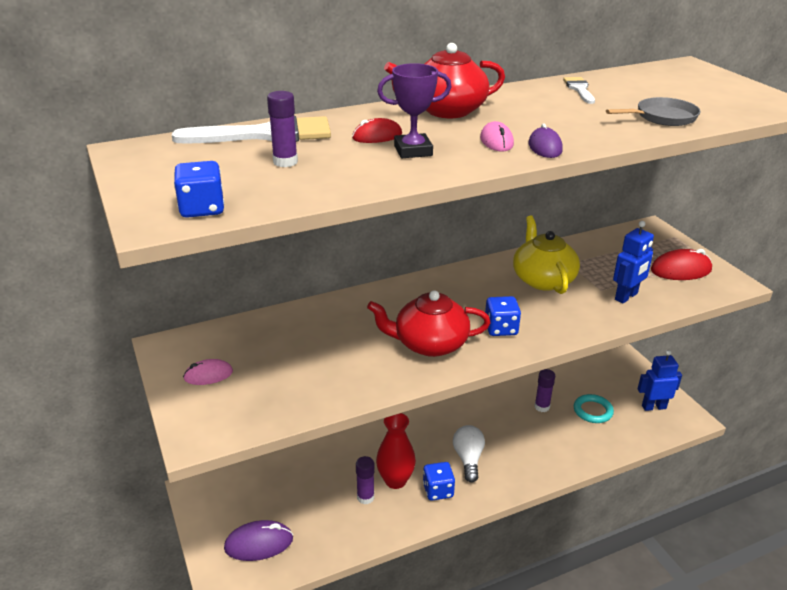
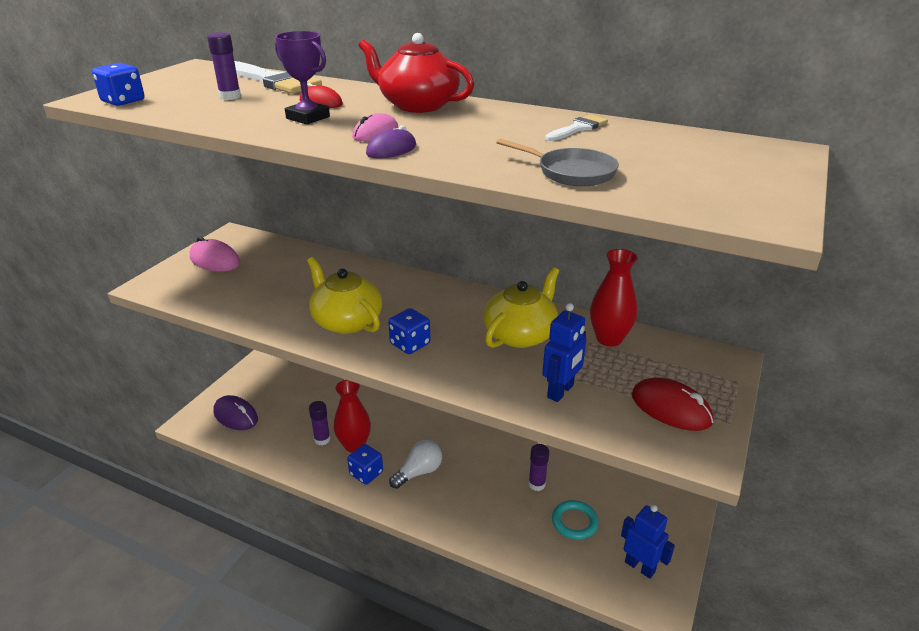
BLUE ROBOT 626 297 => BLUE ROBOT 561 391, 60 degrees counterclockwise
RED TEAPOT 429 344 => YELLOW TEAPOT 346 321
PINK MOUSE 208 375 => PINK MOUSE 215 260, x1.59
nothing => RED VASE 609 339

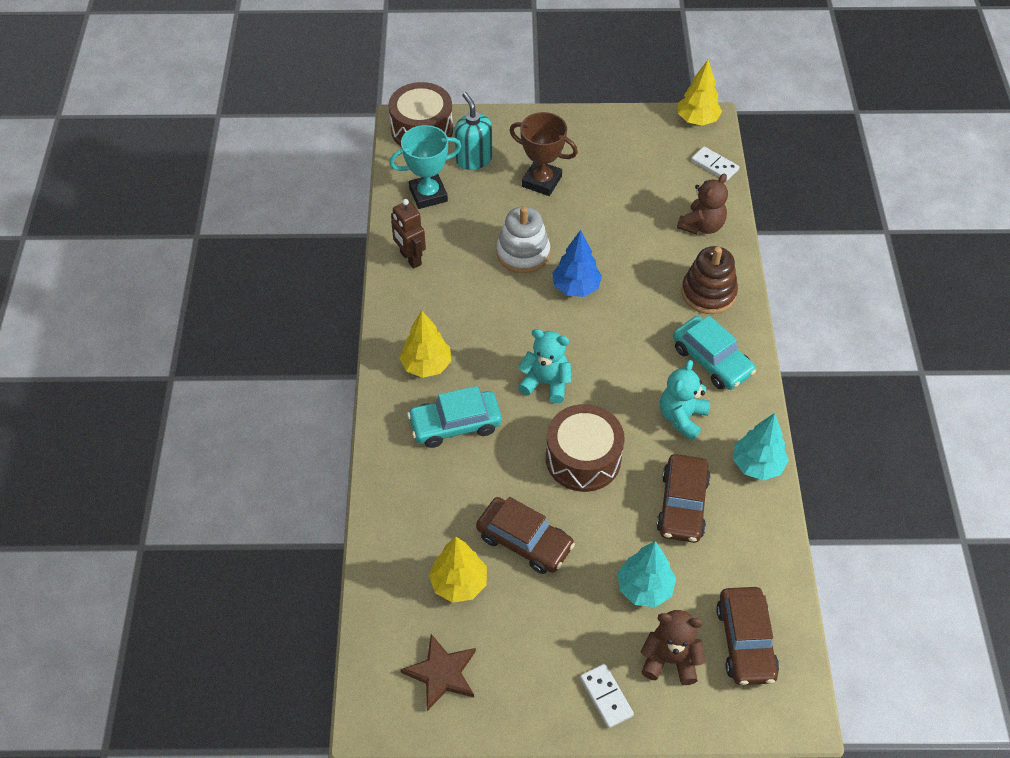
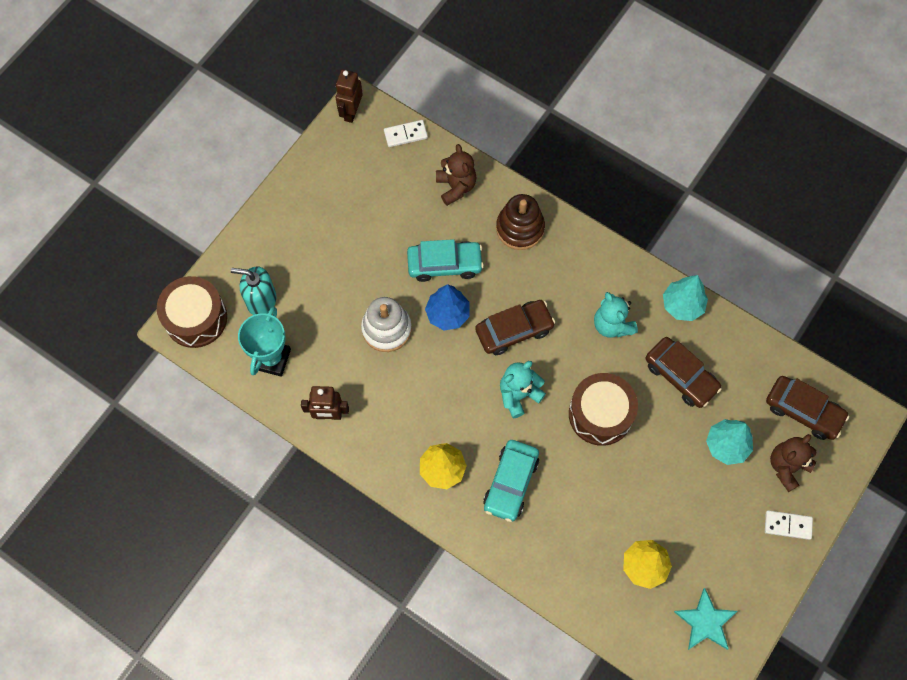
YELLOW TREE 697 120 => BROWN ROBOT 351 112
BROWN TROPHY 541 181 => nothing
TURQUOISE CAR 712 360 => TURQUOISE CAR 444 264, move
BROWN CAR 524 541 => BROWN CAR 514 330, move
BROWN STAR 442 673 => TURQUOISE STAR 705 622

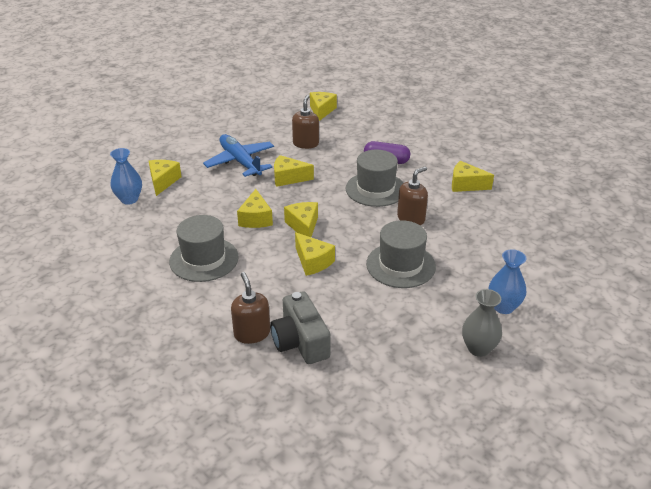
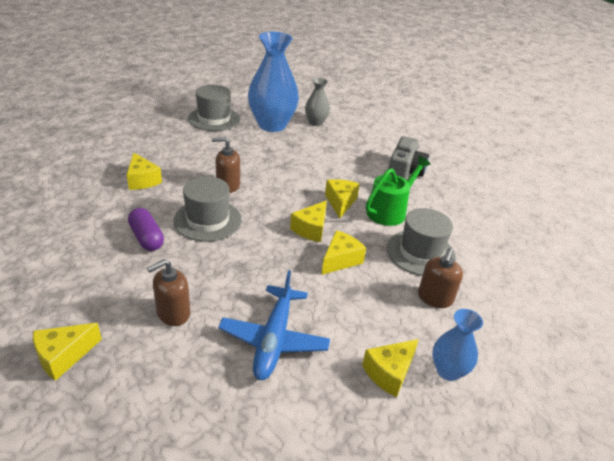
YELLOW CHEESE 288 178 => nothing
GREY HAT 400 265 => GREY HAT 214 119, move
BLUE VASE 503 307 => BLUE VASE 272 125, x1.96
BROWN SOAP DISPENSER 252 333 => BROWN SOAP DISPENSER 435 298, move
nothing => GREEN WATERING CAN 389 211

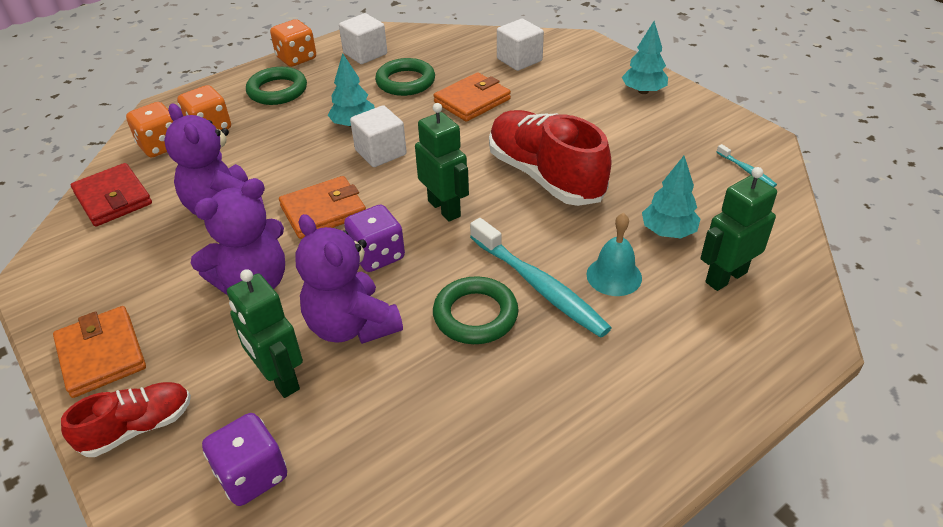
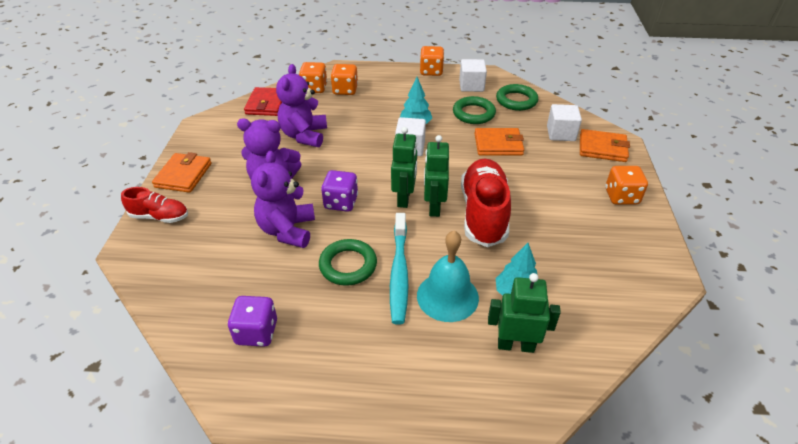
TURQUOISE TREE 643 91 => ORANGE DICE 621 197
GREEN RING 277 90 => GREEN RING 516 100, move
TURQUOISE TOOTHBRUSH 746 170 => nothing
ORANGE WALLET 323 211 => ORANGE WALLET 602 148, move
TURQUOISE BELL 614 276 => TURQUOISE BELL 447 296, x1.51
GREEN ROBOT 279 379 => GREEN ROBOT 434 207, move
PURPLE DICE 252 475 => PURPLE DICE 256 332, move

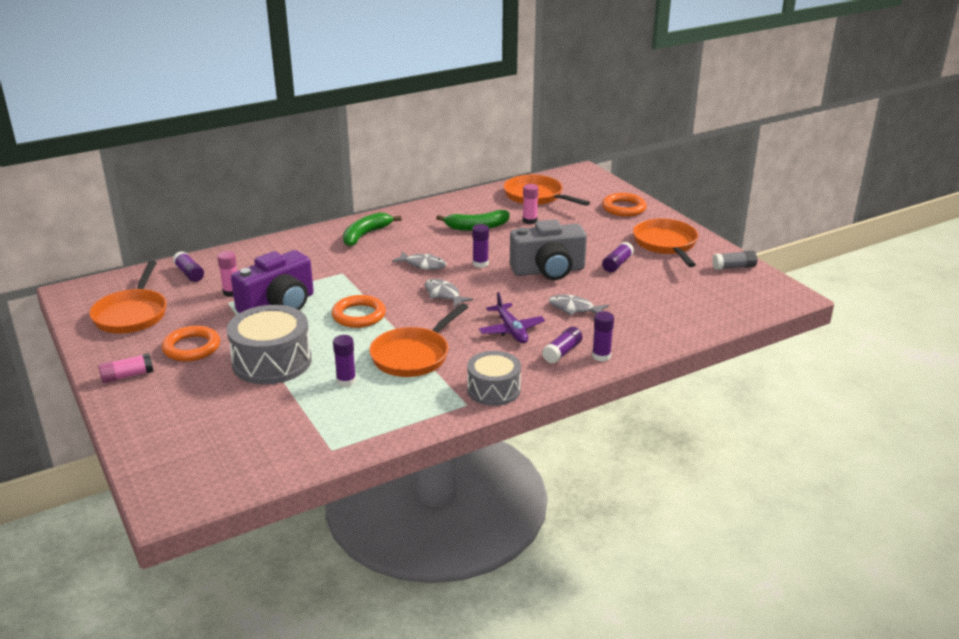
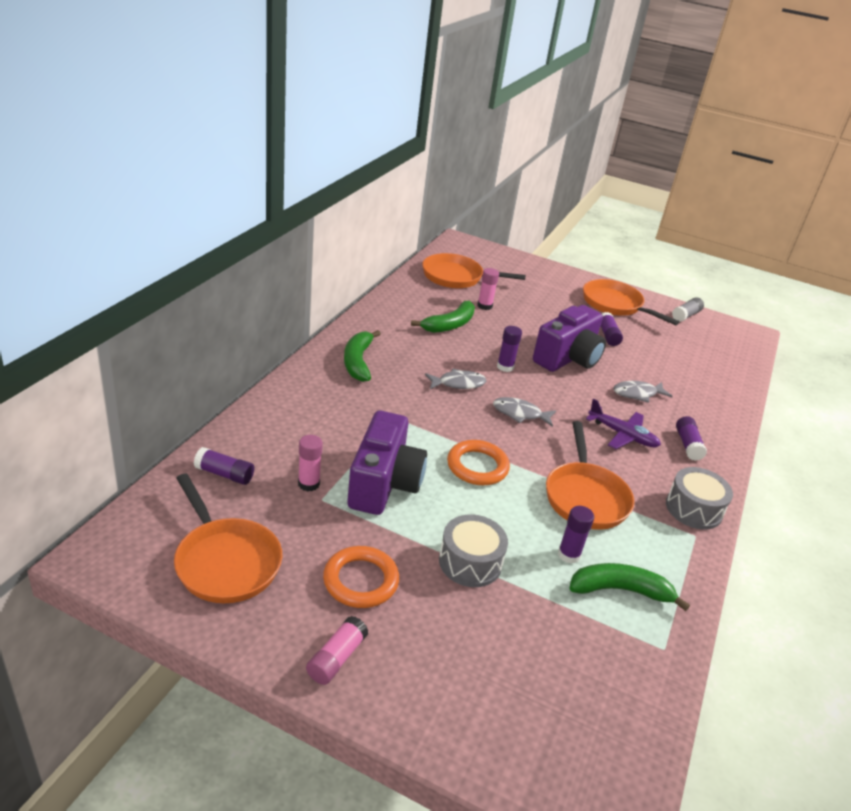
ORANGE RING 624 208 => nothing
GREY CAMERA 548 271 => PURPLE CAMERA 568 358
GREY DRUM 272 362 => GREY DRUM 470 562, x0.65
PURPLE GLUE STICK 601 356 => nothing
nothing => GREEN BANANA 620 590

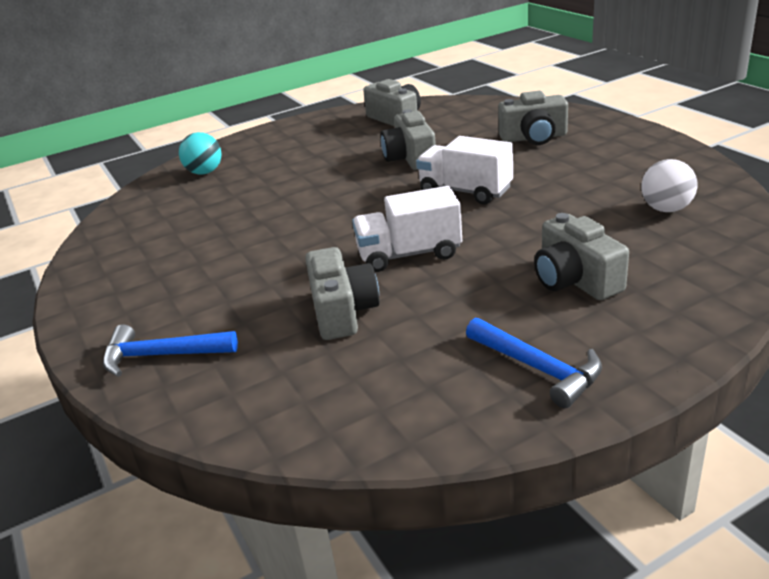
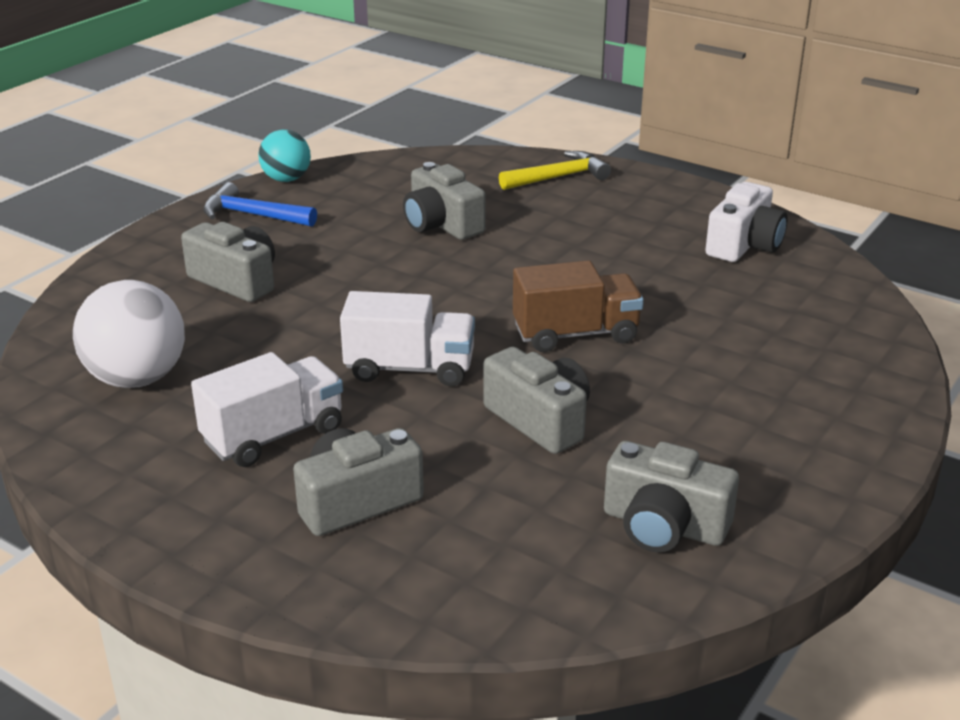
TURQUOISE BALL 205 172 => TURQUOISE BALL 286 179, move
WHITE BALL 666 209 => WHITE BALL 137 378, x1.57
WHITE TRUCK 409 254 => WHITE TRUCK 273 435, move
BLUE HAMMER 162 355 => YELLOW HAMMER 558 177
nothing => WHITE CAMERA 744 245
nothing => BROWN TRUCK 575 334

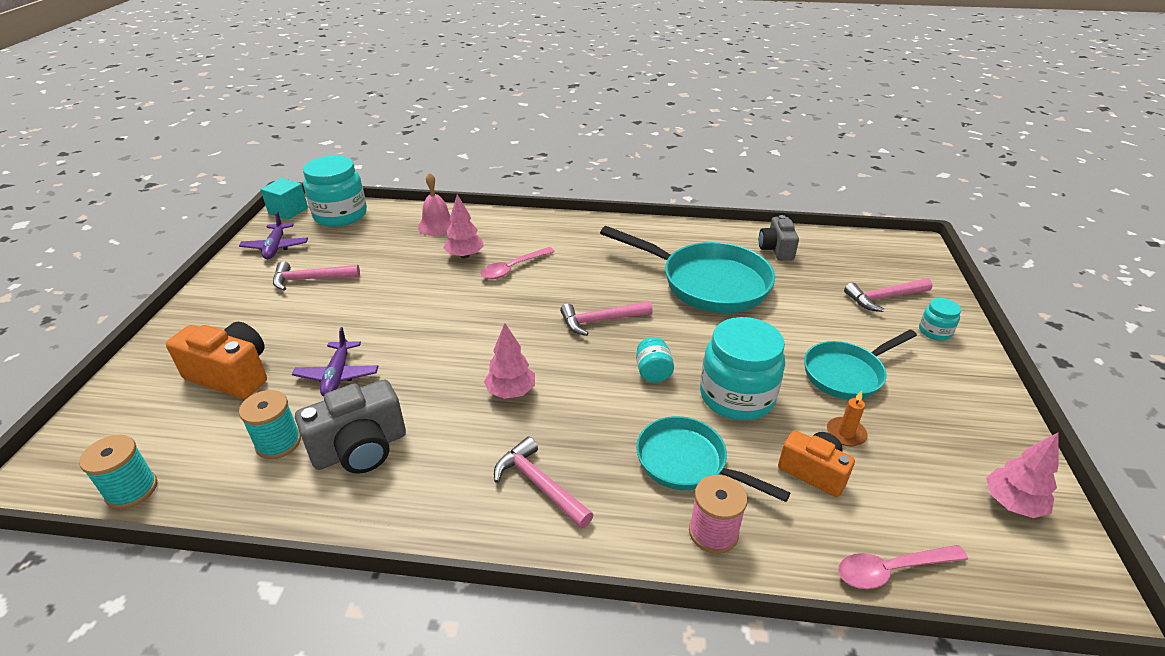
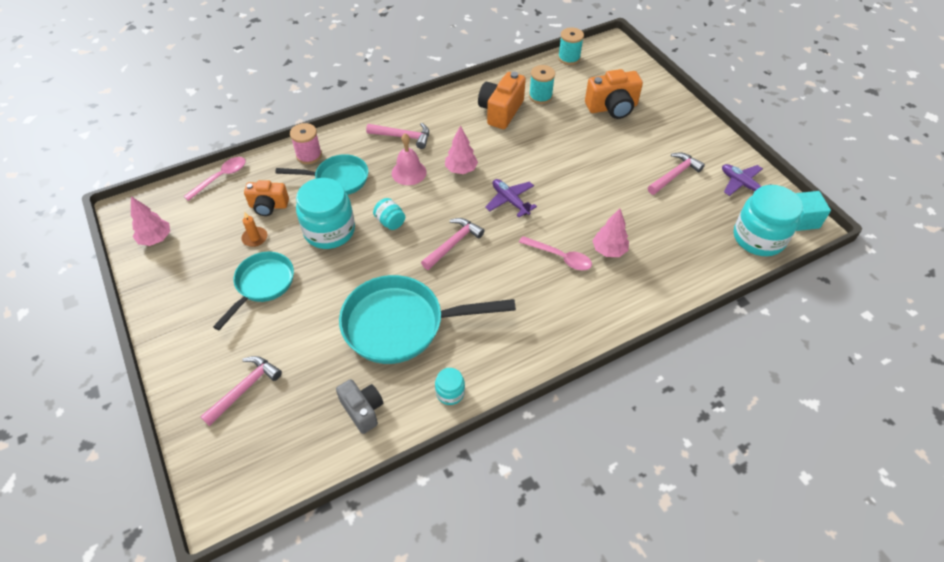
PINK BELL 437 225 => PINK BELL 409 172, move
PINK SPOON 512 268 => PINK SPOON 560 257, 105 degrees clockwise
TURQUOISE JAR 934 331 => TURQUOISE JAR 450 392, move
PURPLE PLANE 338 375 => PURPLE PLANE 510 201, move
GREY CAMERA 360 449 => ORANGE CAMERA 501 111

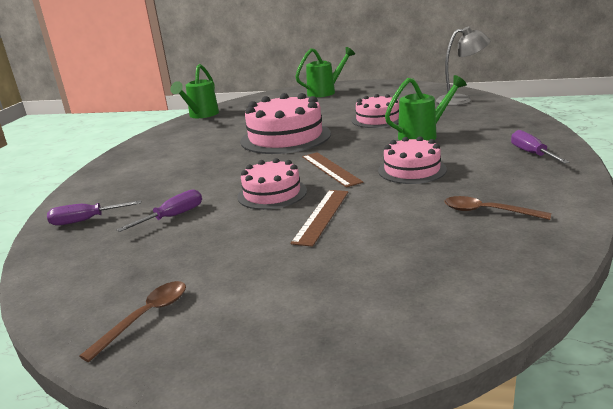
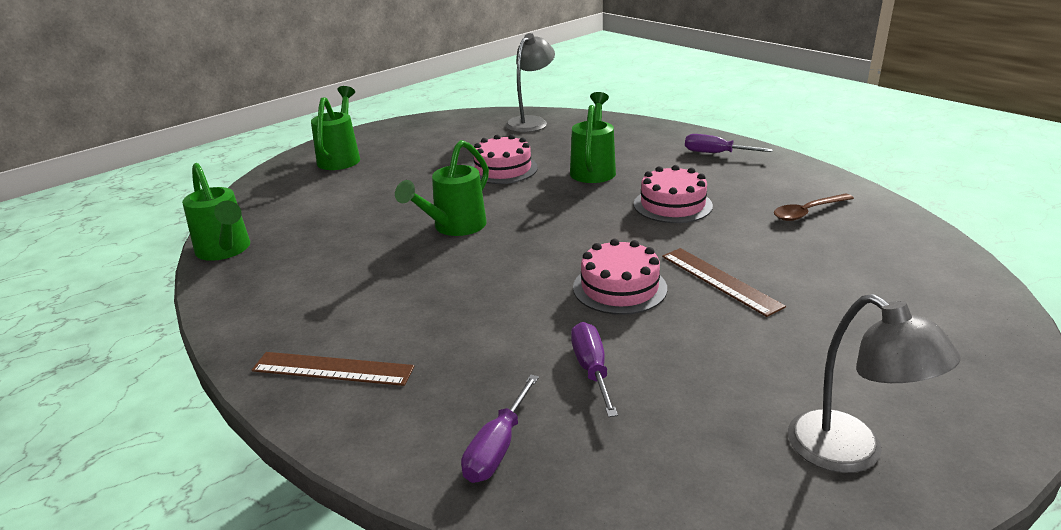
PINK CAKE 285 137 => GREEN WATERING CAN 453 228
BROWN RULER 330 169 => BROWN RULER 332 369, move
BROWN SPOON 146 317 => GREY LAMP 851 453

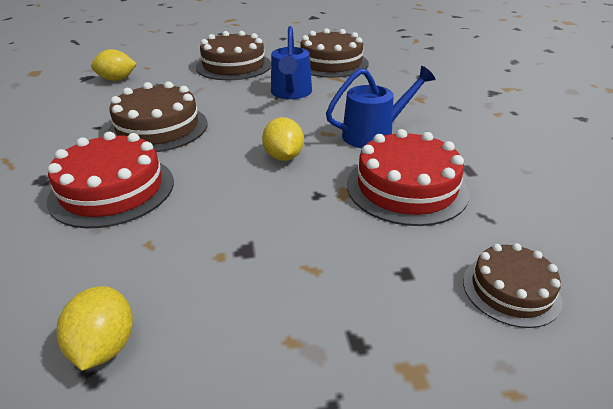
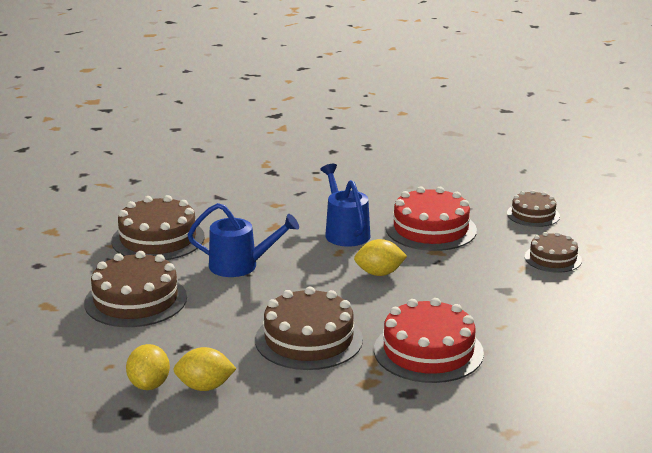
YELLOW LEMON 105 346 => YELLOW LEMON 205 387, move
nothing => BROWN CAKE 553 258

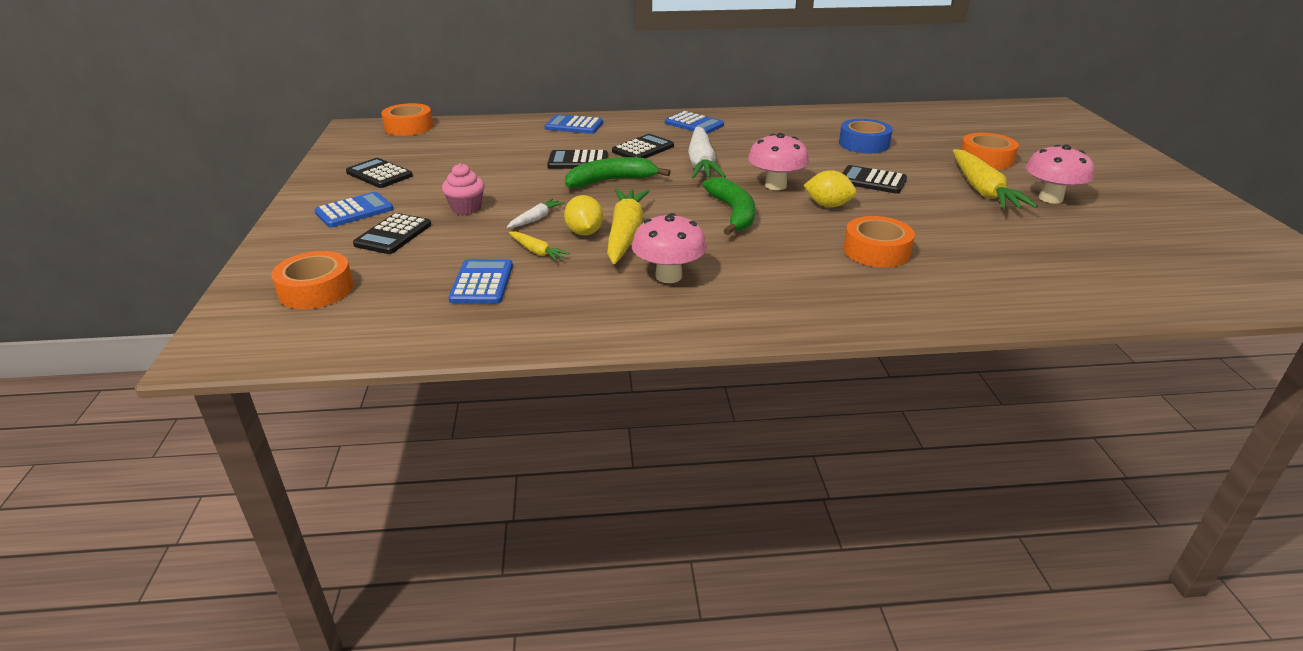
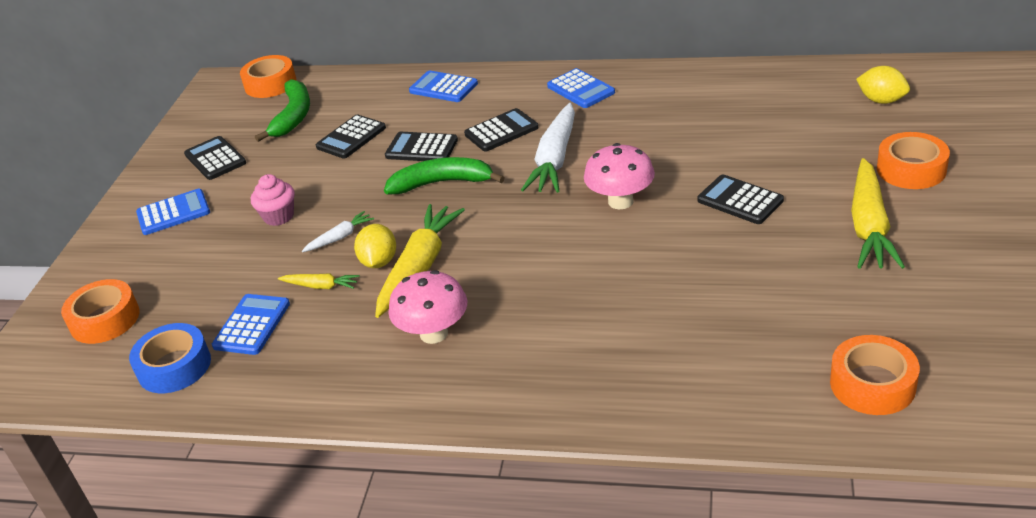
BLUE TAPE 864 144 => BLUE TAPE 174 366, move
PINK MUSHROOM 1050 198 => nothing
YELLOW LEMON 828 205 => YELLOW LEMON 881 100, move
GREEN BANANA 733 213 => GREEN BANANA 293 116, move
BLACK CALCULATOR 393 235 => BLACK CALCULATOR 351 137, move
ORANGE TAPE 876 251 => ORANGE TAPE 872 384, move
YELLOW CARROT 537 252 => YELLOW CARROT 321 286, 45 degrees counterclockwise

